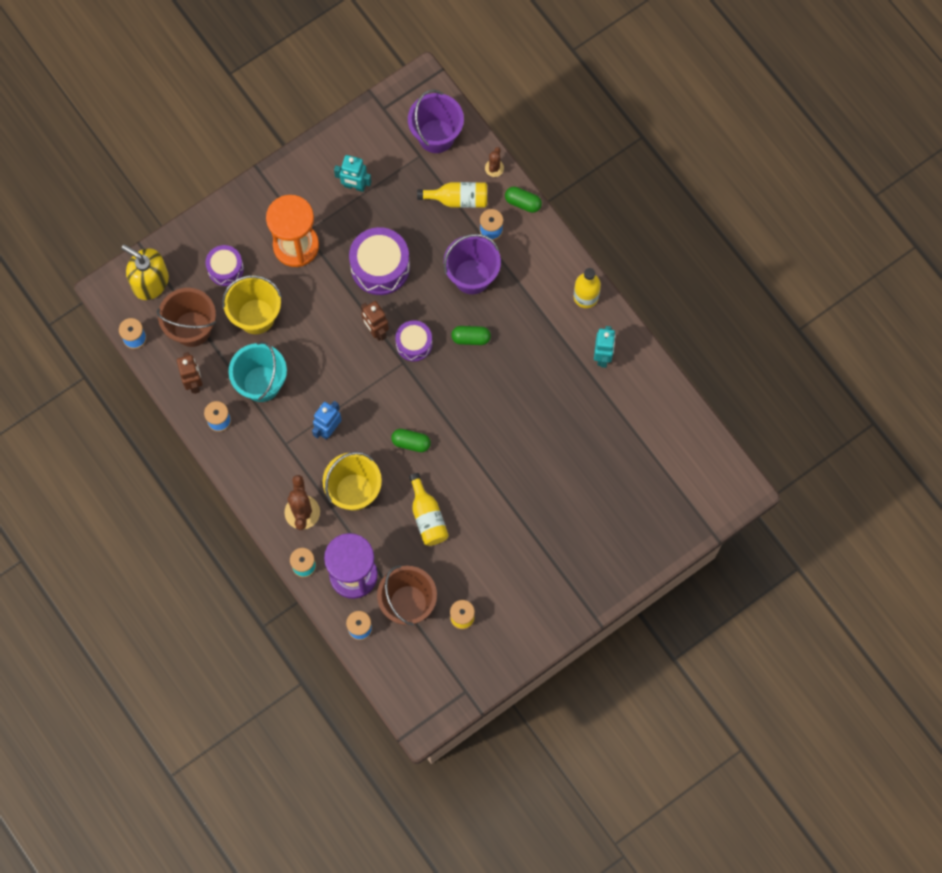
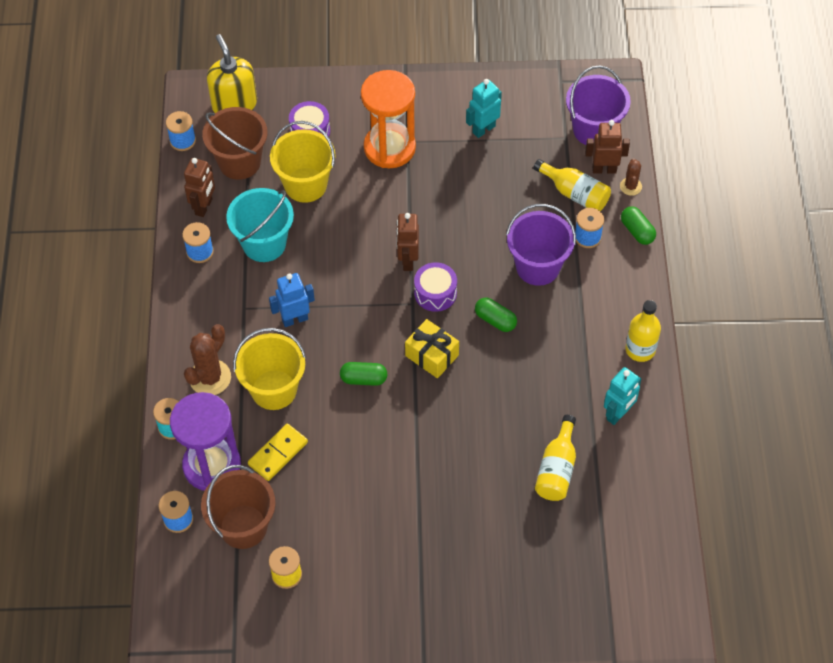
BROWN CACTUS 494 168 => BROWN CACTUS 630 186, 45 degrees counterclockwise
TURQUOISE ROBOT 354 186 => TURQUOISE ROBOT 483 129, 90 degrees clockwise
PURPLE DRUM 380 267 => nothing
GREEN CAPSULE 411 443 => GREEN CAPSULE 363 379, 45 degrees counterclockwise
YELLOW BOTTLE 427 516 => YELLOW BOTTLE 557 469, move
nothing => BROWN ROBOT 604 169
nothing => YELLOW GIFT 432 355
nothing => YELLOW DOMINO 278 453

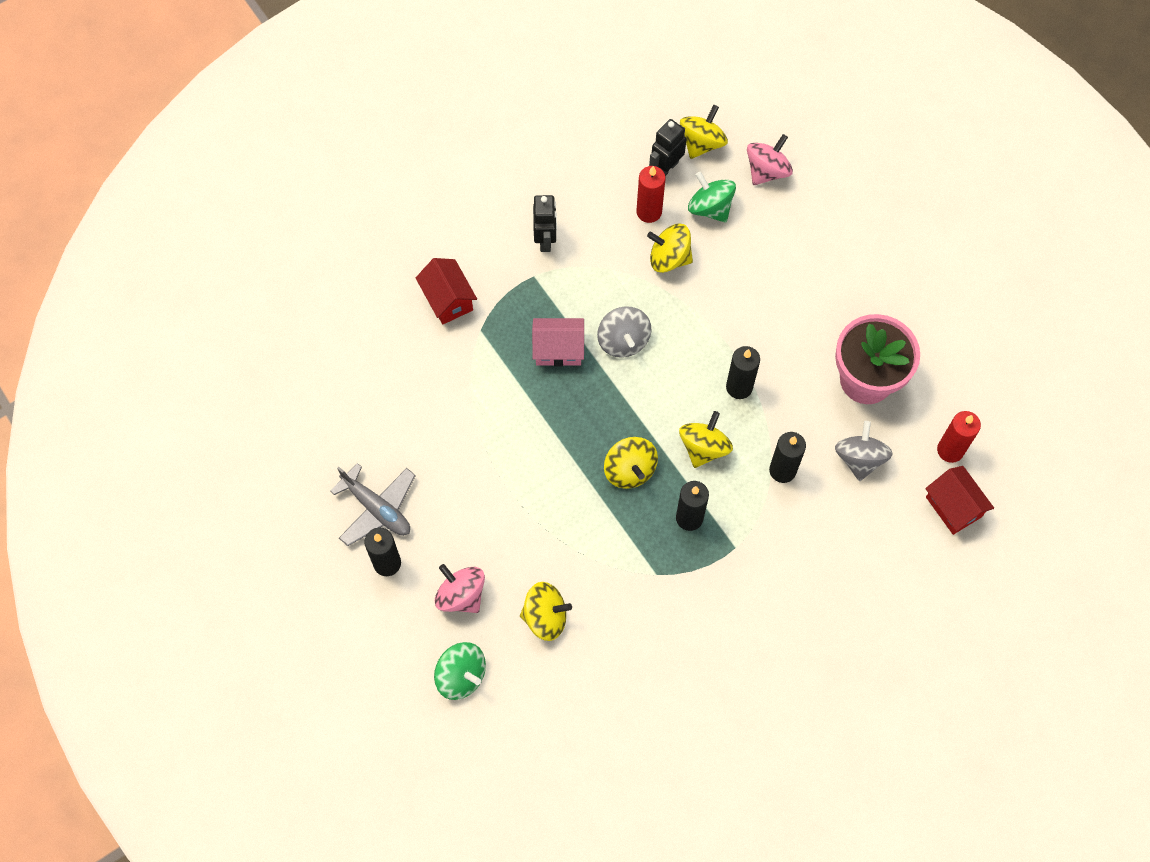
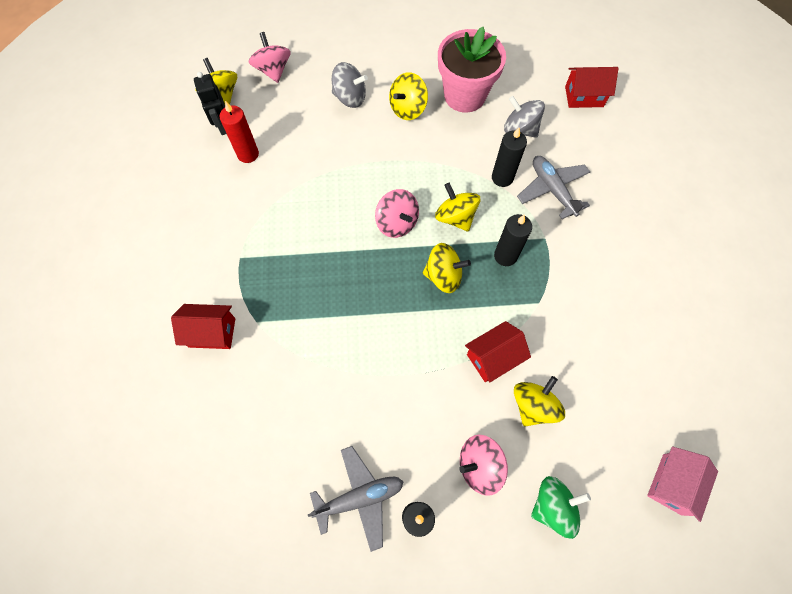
GREEN SPINNING TOP 710 207 => nothing
BLACK ROBOT 545 240 => nothing
YELLOW SPINNING TOP 669 258 => YELLOW SPINNING TOP 408 108, move
GREY SPINNING TOP 623 341 => GREY SPINNING TOP 350 97, move
PINK HOUSE 558 349 => PINK HOUSE 672 484, move
BLACK CANDLE 739 387 => nothing
RED CANDLE 950 450 => nothing
nothing => GREY PLANE 552 190
nothing => PINK SPINNING TOP 397 223
nothing => RED HOUSE 493 357

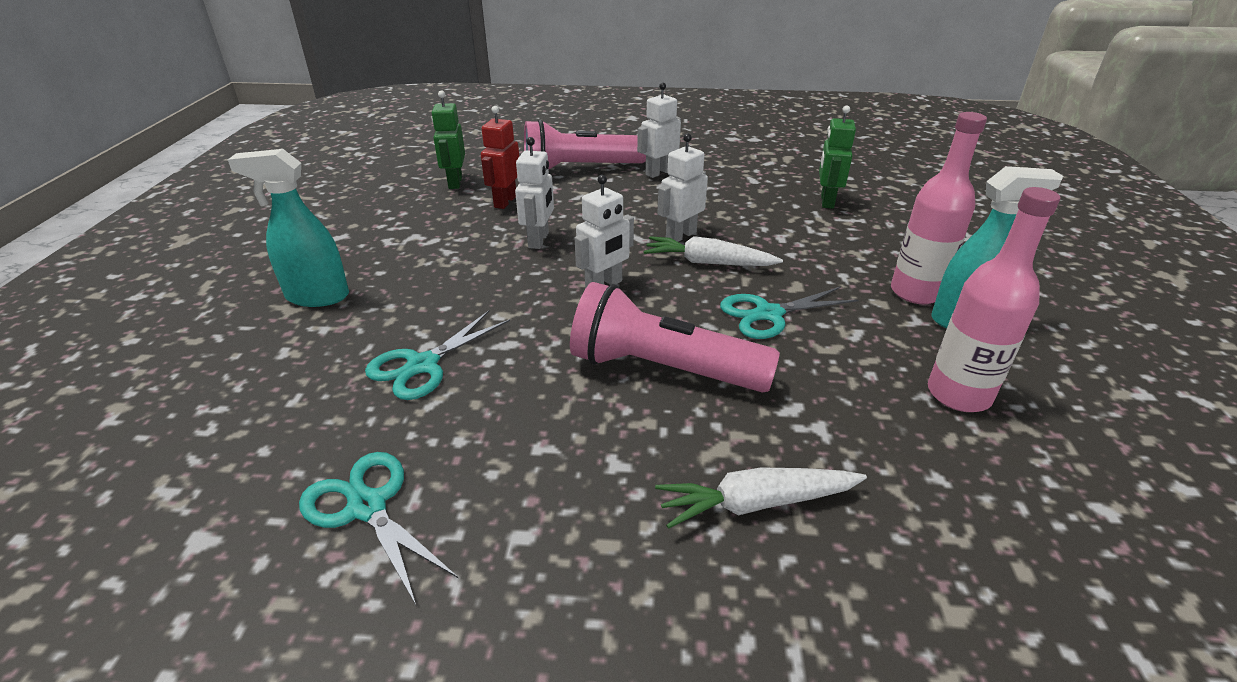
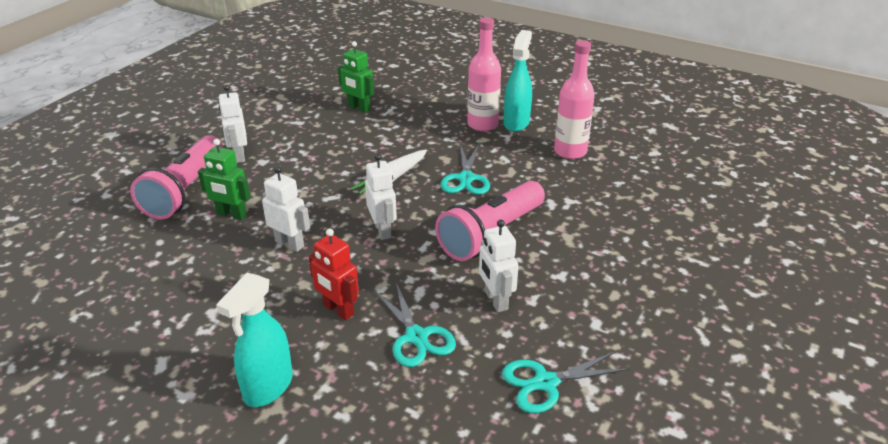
GREEN ROBOT 455 183 => GREEN ROBOT 231 215, move
RED ROBOT 505 202 => RED ROBOT 338 310, move
WHITE ROBOT 680 235 => WHITE ROBOT 495 300, move
WHITE CARROT 755 503 => nothing

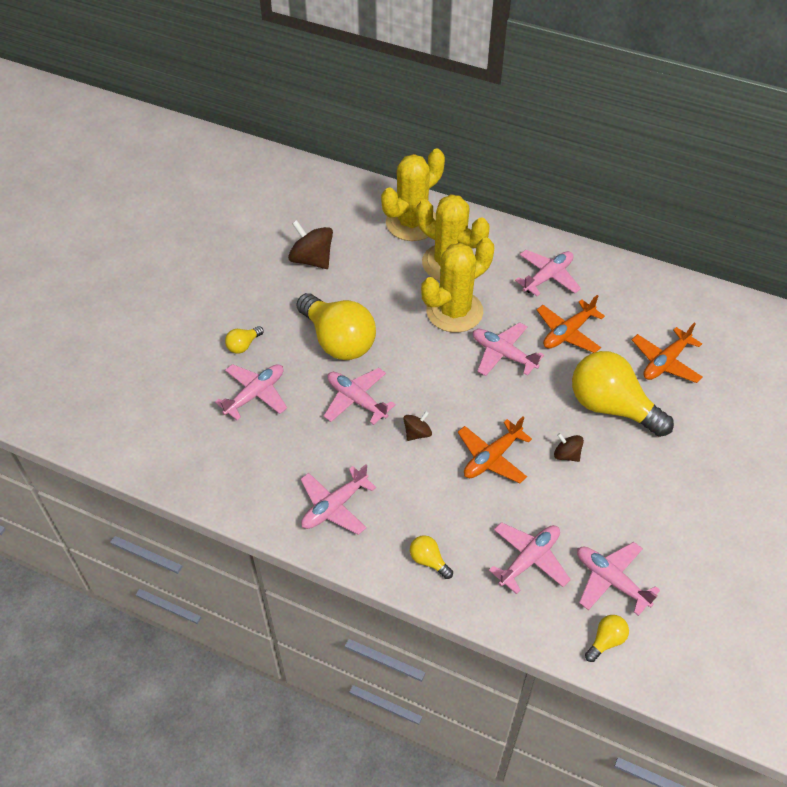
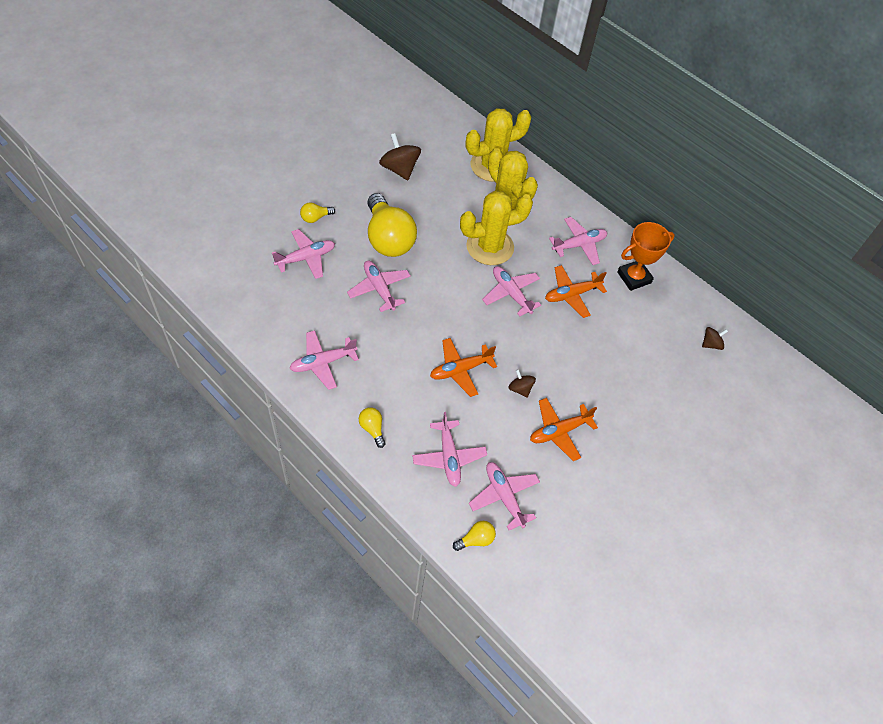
ORANGE PLANE 665 362 => ORANGE PLANE 559 431, move
YELLOW LIGHT BULB 611 407 => nothing
BROWN SPINNING TOP 417 433 => BROWN SPINNING TOP 711 344, move
PINK PLANE 529 559 => PINK PLANE 449 457, 105 degrees clockwise
nothing => ORANGE TROPHY 634 277

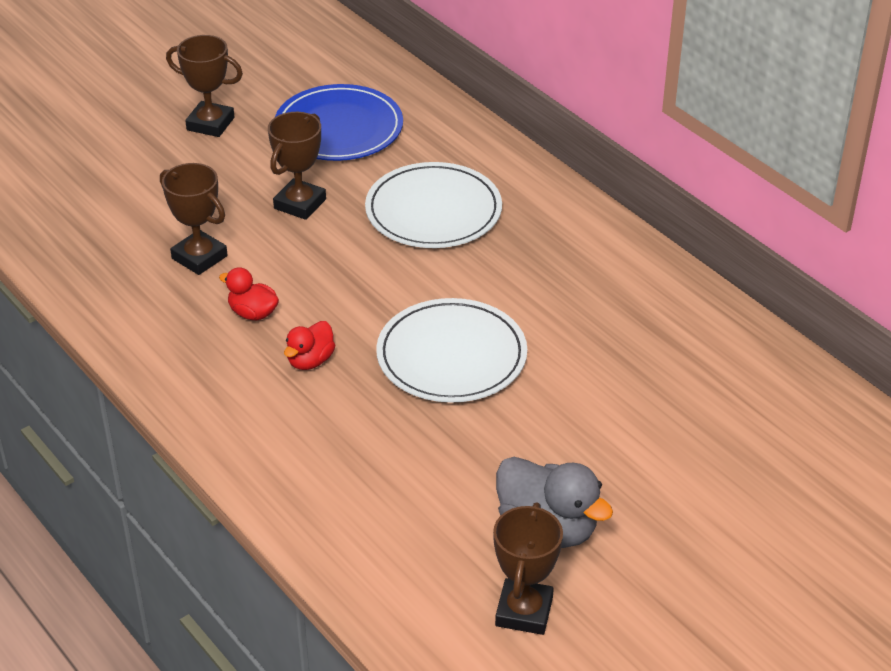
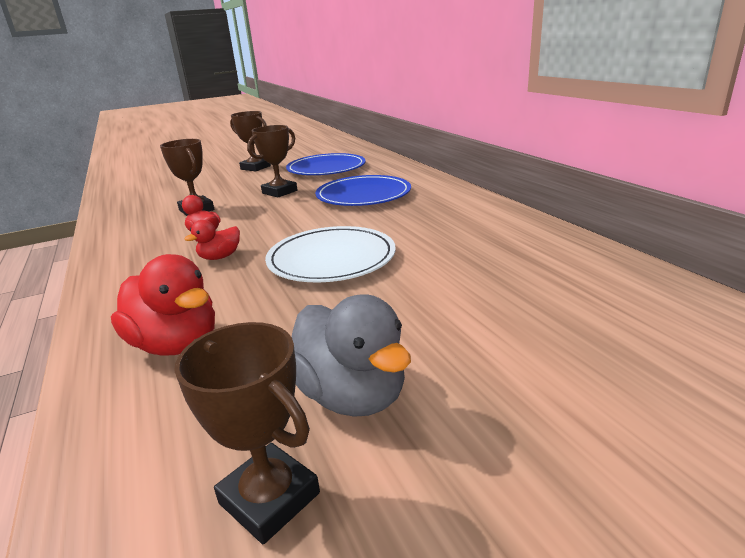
WHITE PLATE 433 211 => BLUE PLATE 363 195
BROWN TROPHY 524 611 => BROWN TROPHY 269 498, 75 degrees counterclockwise
nothing => RED DUCK 176 344

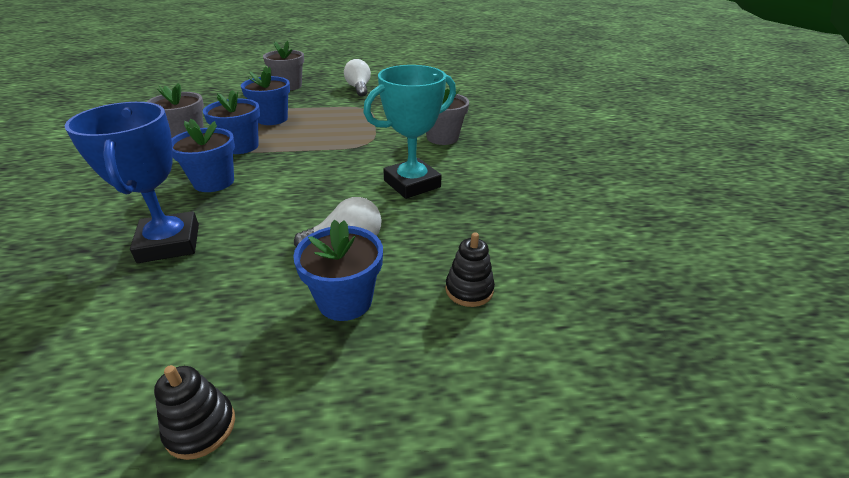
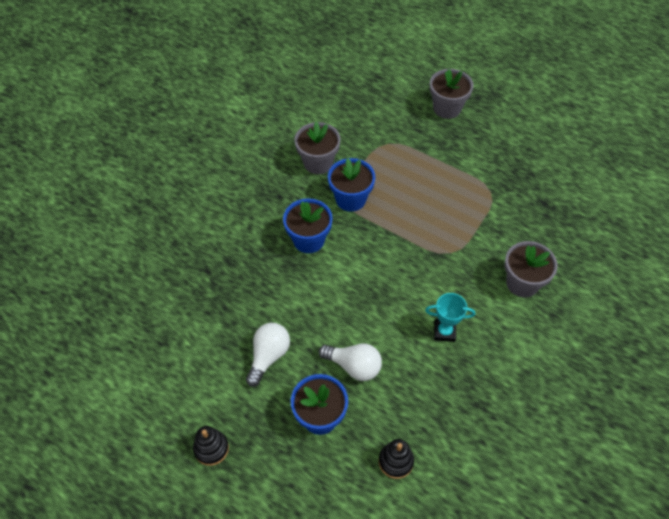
WHITE LIGHT BULB 359 88 => WHITE LIGHT BULB 268 356, move
TURQUOISE TROPHY 412 184 => TURQUOISE TROPHY 444 332, x0.55
BLUE FLOWER POT 272 119 => nothing
BLUE TROPHY 169 243 => nothing

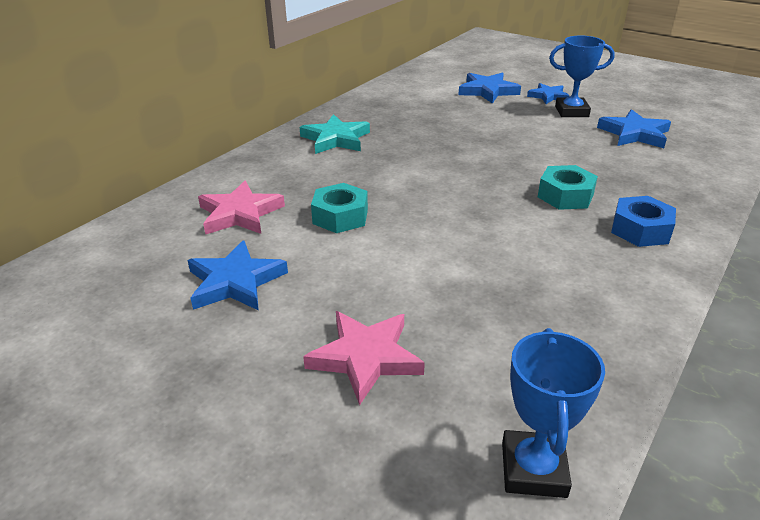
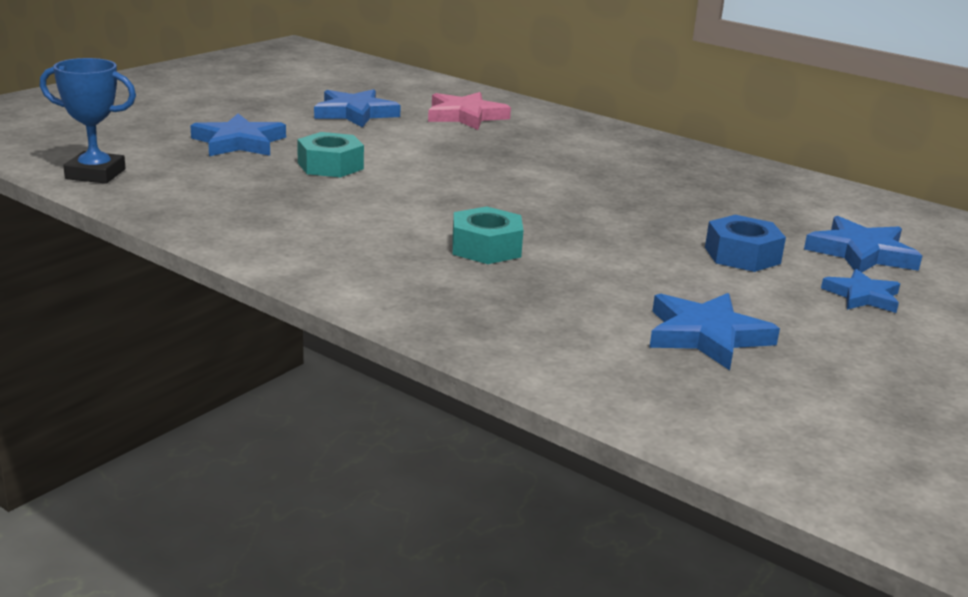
BLUE TROPHY 571 111 => nothing
TURQUOISE STAR 336 139 => nothing
TURQUOISE NUT 340 216 => TURQUOISE NUT 330 166, move
BLUE NUT 640 230 => BLUE NUT 742 255, move
PINK STAR 365 358 => BLUE STAR 239 142

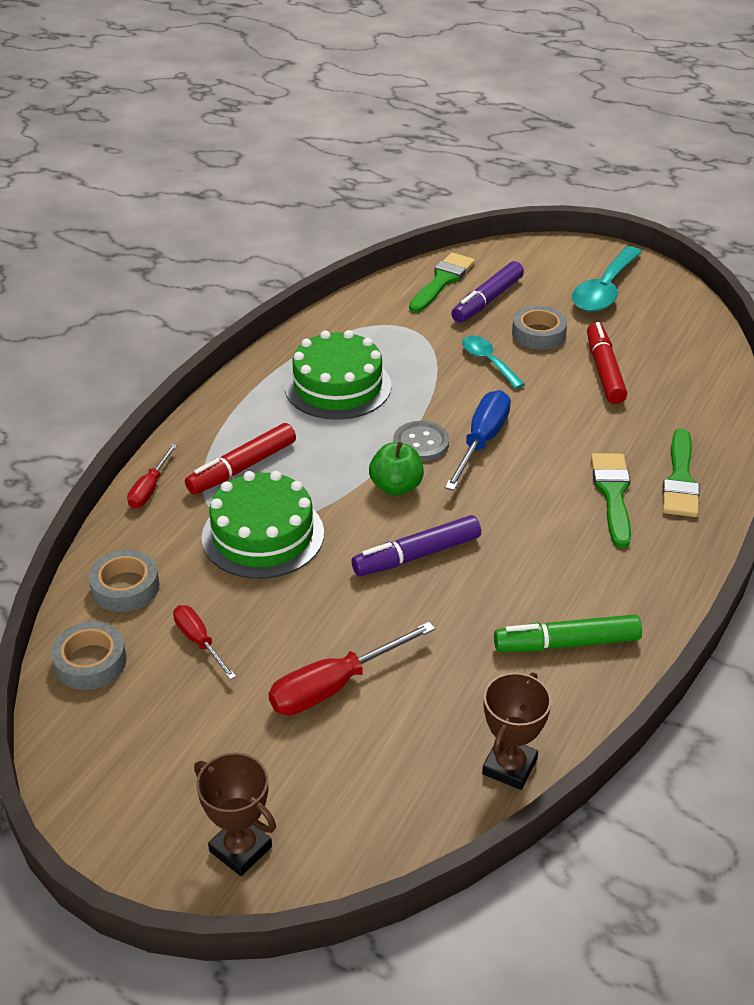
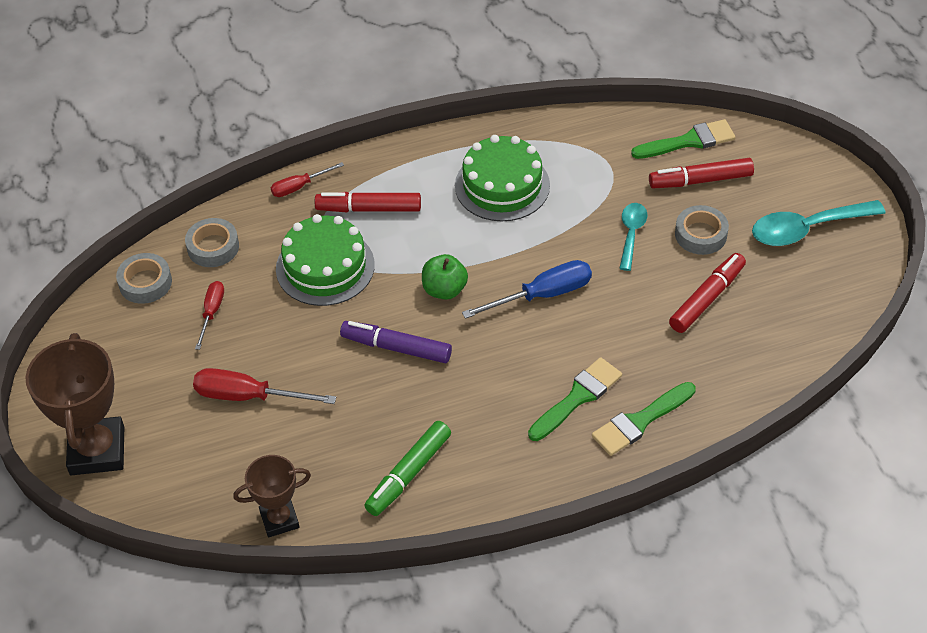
PURPLE MARKER 487 300 => RED MARKER 700 180
GREY BUTTON 421 443 => nothing
GREEN MARKER 566 643 => GREEN MARKER 408 474, 90 degrees counterclockwise
BROWN TROPHY 240 849 => BROWN TROPHY 97 451, x1.69

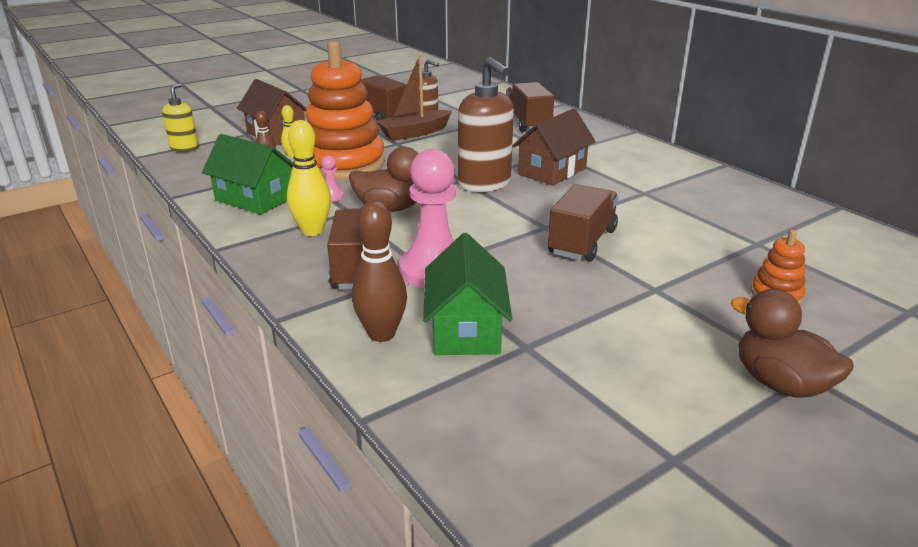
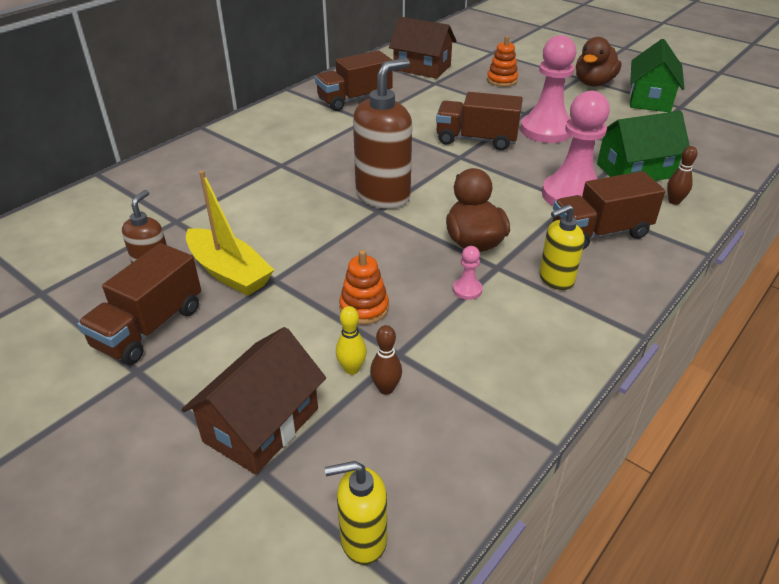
ORANGE STACKING TOY 344 164 => ORANGE STACKING TOY 364 308, x0.43
BROWN BOAT 414 133 => YELLOW BOAT 229 272
BROWN TRUCK 527 123 => BROWN TRUCK 354 99, move
BROWN HOUSE 552 171 => BROWN HOUSE 422 68, move
YELLOW BOWLING PIN 312 231 => YELLOW SOAP DISPENSER 555 279
GREEN HOUSE 254 199 => GREEN HOUSE 650 99, move
BROWN BOWLING PIN 381 334 => BROWN BOWLING PIN 674 201, x0.56
nothing => PINK PAWN 546 130

